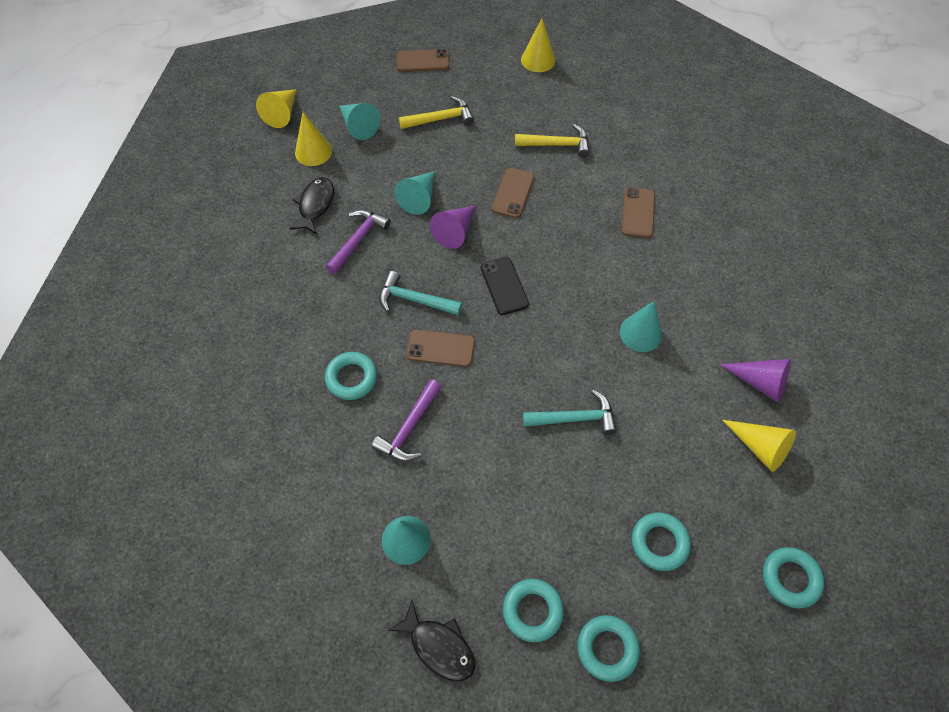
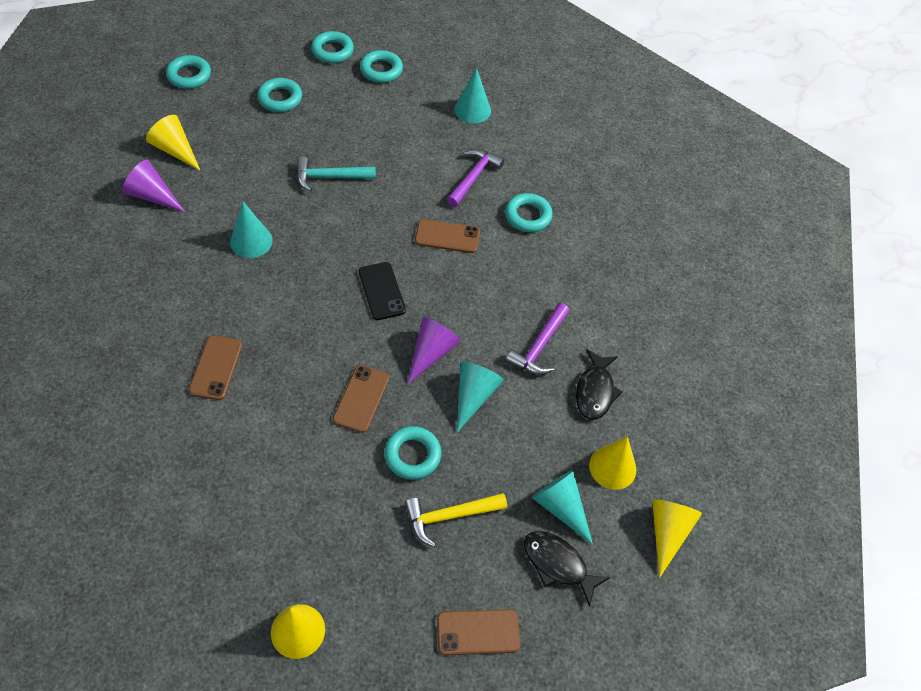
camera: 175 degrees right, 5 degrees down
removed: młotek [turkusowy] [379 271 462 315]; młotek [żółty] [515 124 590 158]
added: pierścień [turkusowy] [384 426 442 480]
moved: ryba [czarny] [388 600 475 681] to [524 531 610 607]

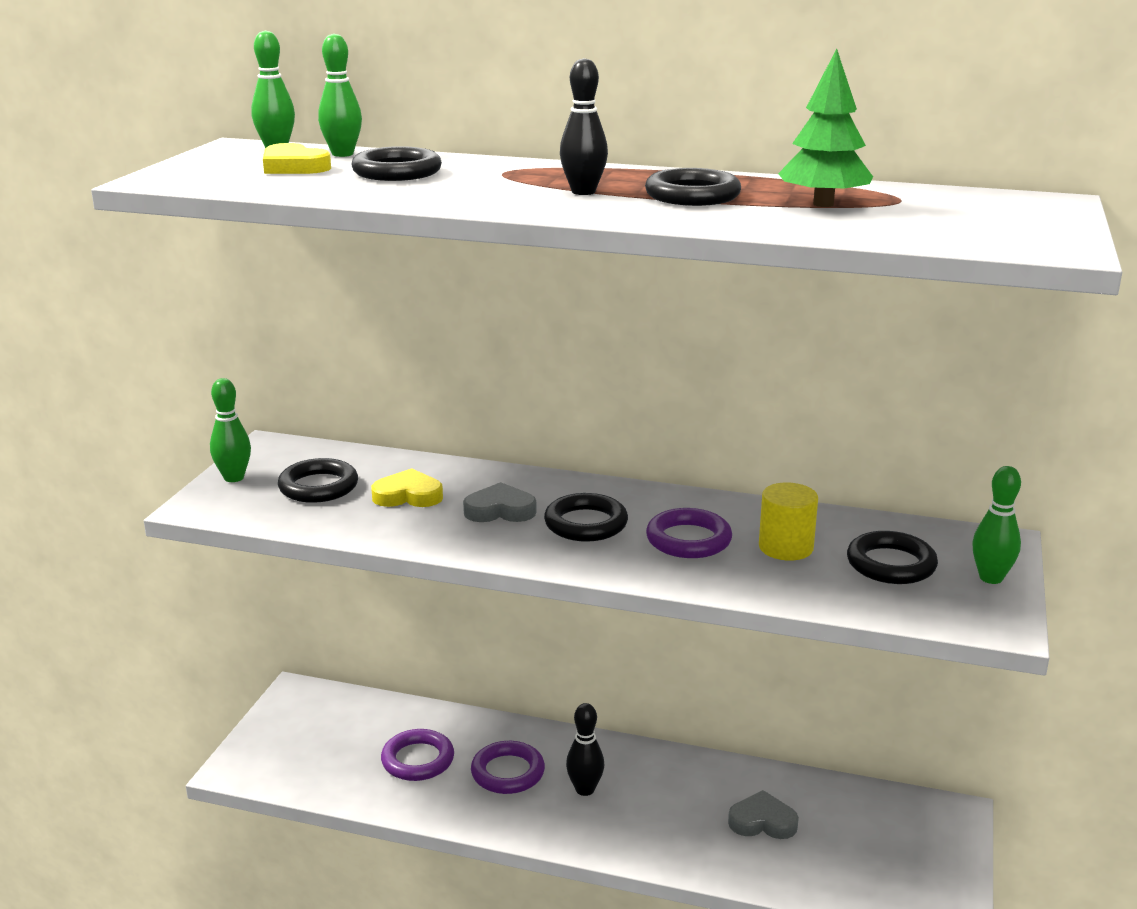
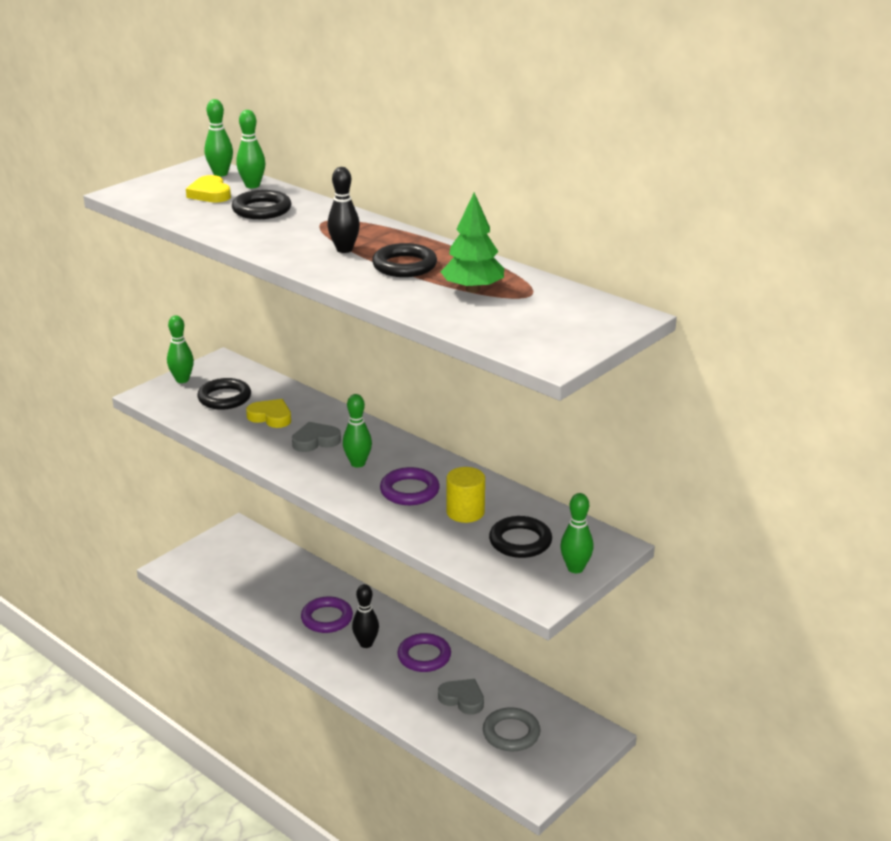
camera: 25 degrees right, 5 degrees up
added: pierścień [szary] [483 707 540 751]
moved: pierścień [fioletowy] [381 729 454 781] to [397 633 451 672]
replaced: pierścień [czarny] [544 493 628 542] to kręgiel [zielony] [343 394 372 468]
turned: serce [szary] [463 482 537 522] = [292 422 341 452] 45 degrees counterclockwise

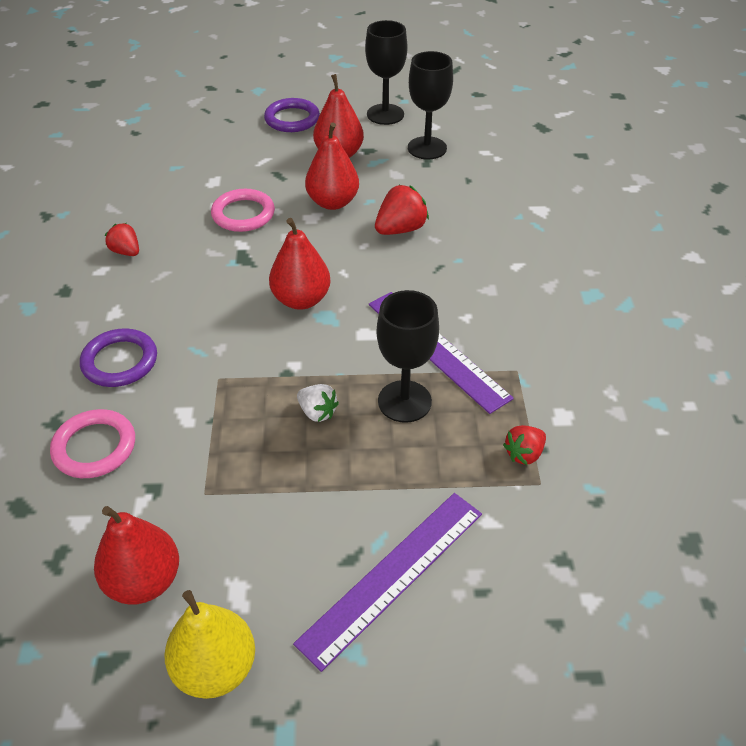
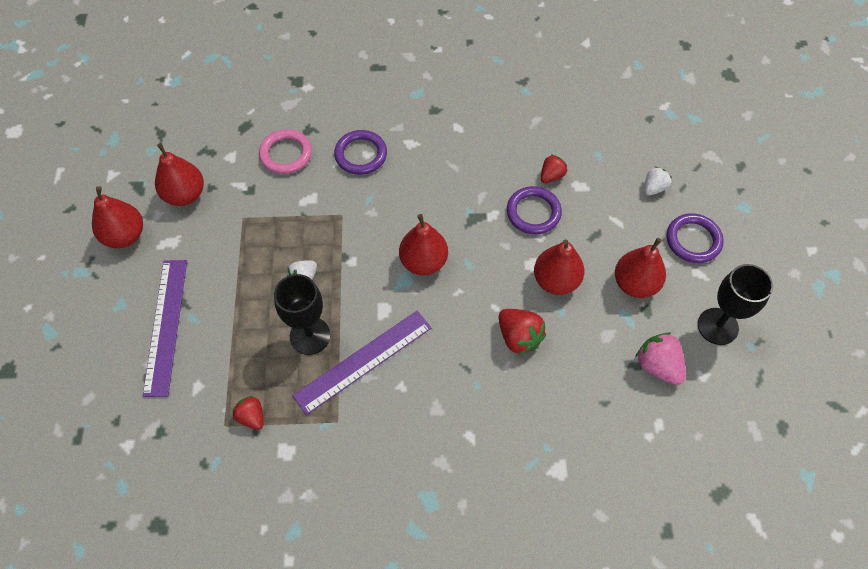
camera: 90 degrees right, 15 degrees up
added: truskawka [biały] [644 166 672 196]
moved: truskawka [czerwony] [105 223 139 256] to [541 154 567 183]
replaced: kielich [czarny] [408 51 453 160] to truskawka [różowy] [635 332 686 385]
recoloured: gruszka [żółty] [164 590 255 699] to gruszka [czerwony] [92 186 143 248]; pierścień [różowy] [211 189 275 232] to pierścień [fioletowy] [507 186 562 234]
turned: linijka [fioletowy] [293 493 482 672] = [143 260 187 397] 45 degrees clockwise

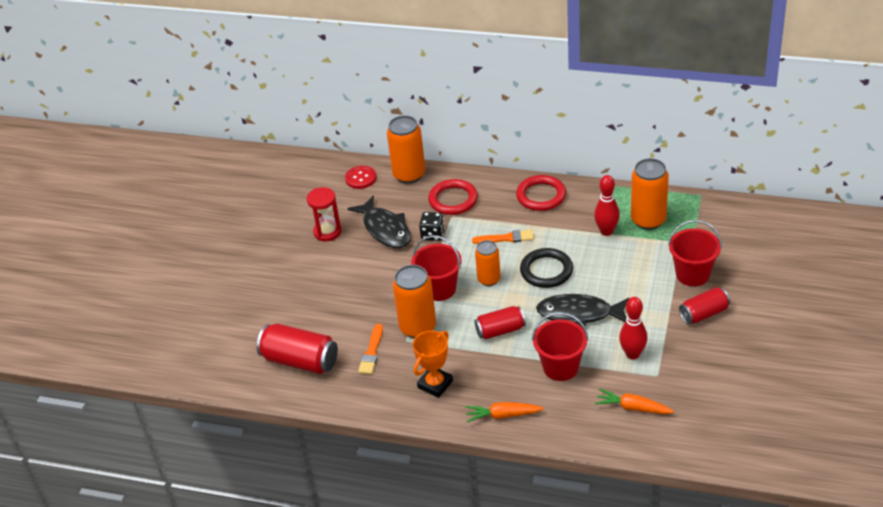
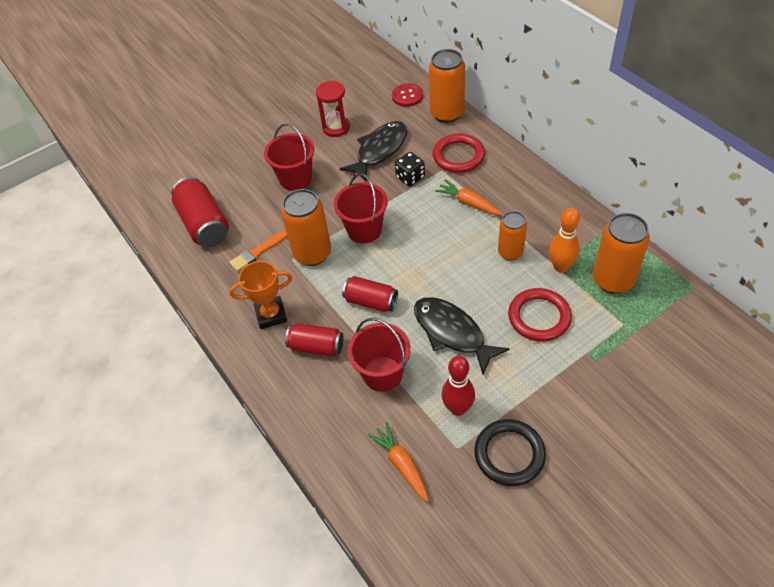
camera: 40 degrees right, 10 degrees up
removed: pędzel [pomarańczowy] [472 230 534 244]
moved: marchewka [pomarańczowy] [466 402 544 422] to [435 179 502 215]; puszka [pomarańczowy] [475 240 501 286] to [498 211 527 260]; pierścień [czerwony] [516 175 566 211] to [508 288 572 342]; pierścień [czarny] [520 248 573 288] to [474 419 546 486]; wiadro [czerwony] [668 220 722 286] to [264 123 314 191]; puszka [czerwony] [679 287 730 324] to [285 323 343 357]
recoloured: kręgiel [czerwony] [594 175 620 236] to kręgiel [pomarańczowy] [549 208 580 272]
turned: ryba [czarny] [347 195 411 248] = [340 121 407 182] 150 degrees counterclockwise

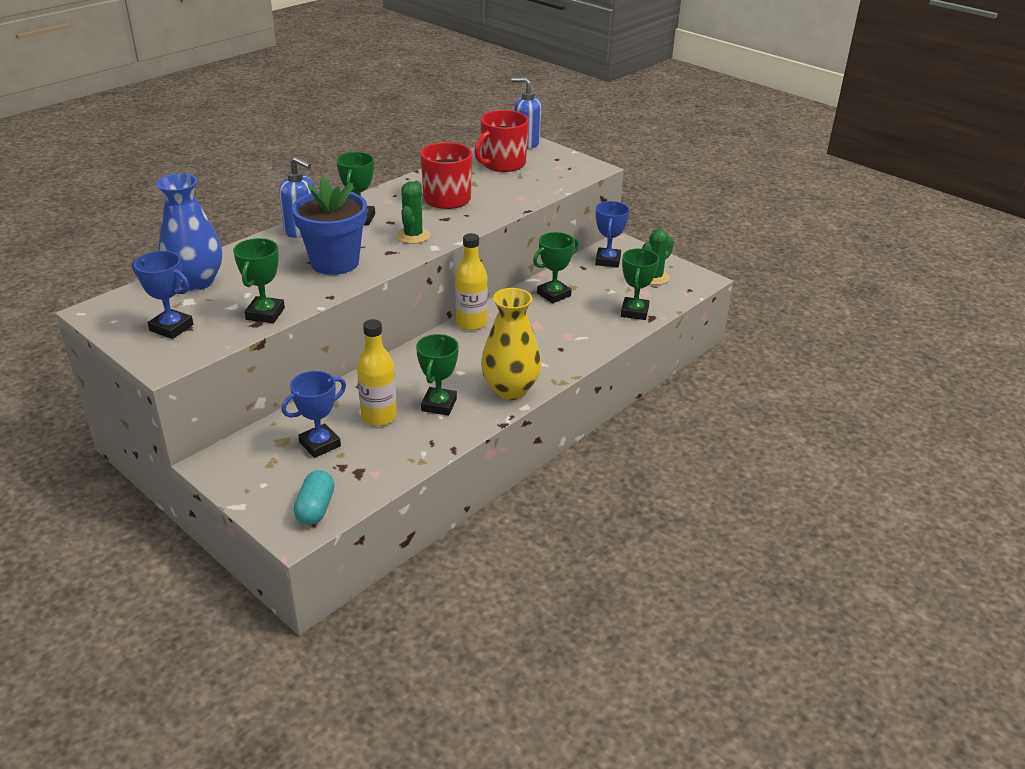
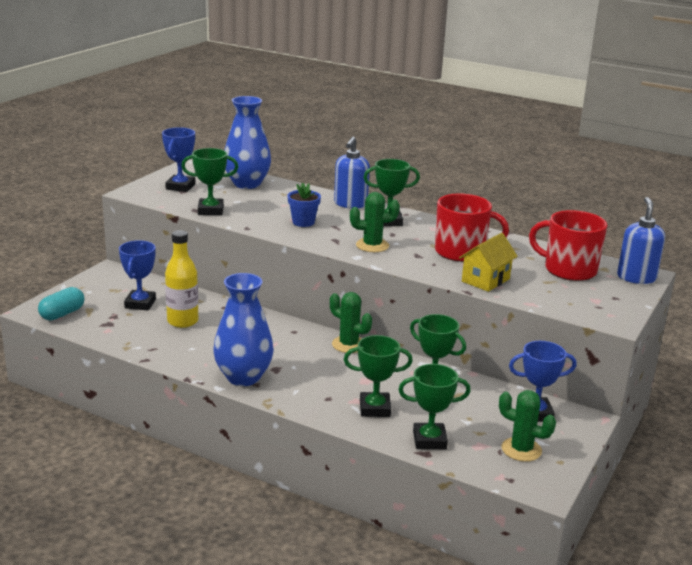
camera: 75 degrees right, 10 degrees down
added: domek [żółty] [459 233 518 292]
moved: puchar [zielony] [416 334 459 416] to [344 335 413 417]
replaced: butelka [żółty] [455 233 488 330] to kaktus [zielony] [330 292 372 353]
recoloured: wazon [żółty] [481 288 541 400] to wazon [niebieski] [213 273 274 386]
turned: puchar [niebieski] [282 371 346 458] = [119 240 156 310] 60 degrees clockwise; kapsułka [turkusowy] [294 470 335 525] = [38 287 84 320] 45 degrees counterclockwise
resized: doniczka [niebieski] [292 176 367 275] = [287 182 321 227] x0.52

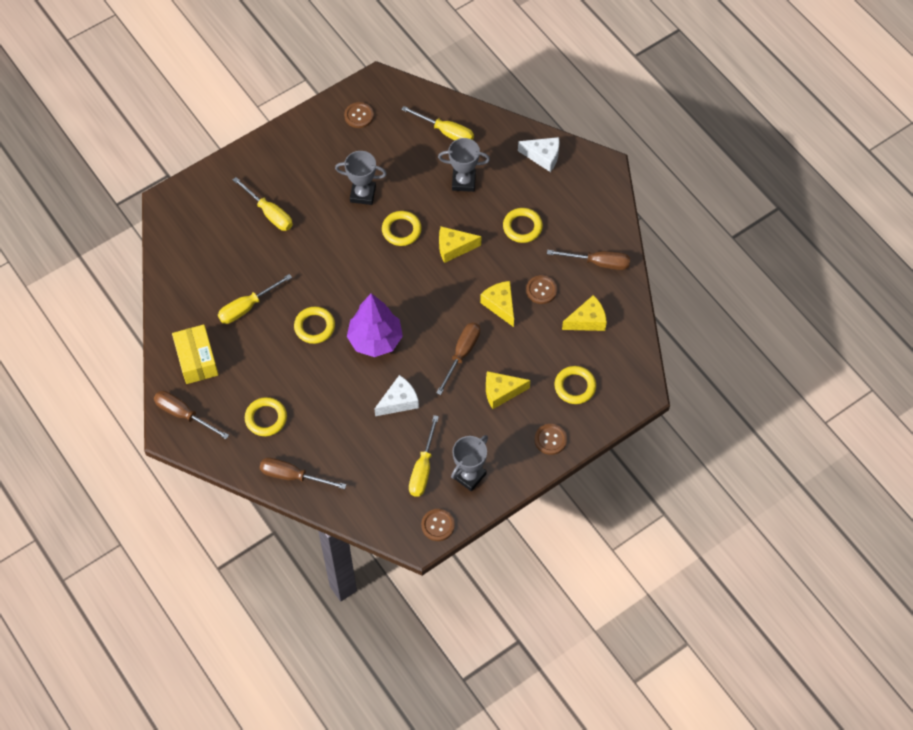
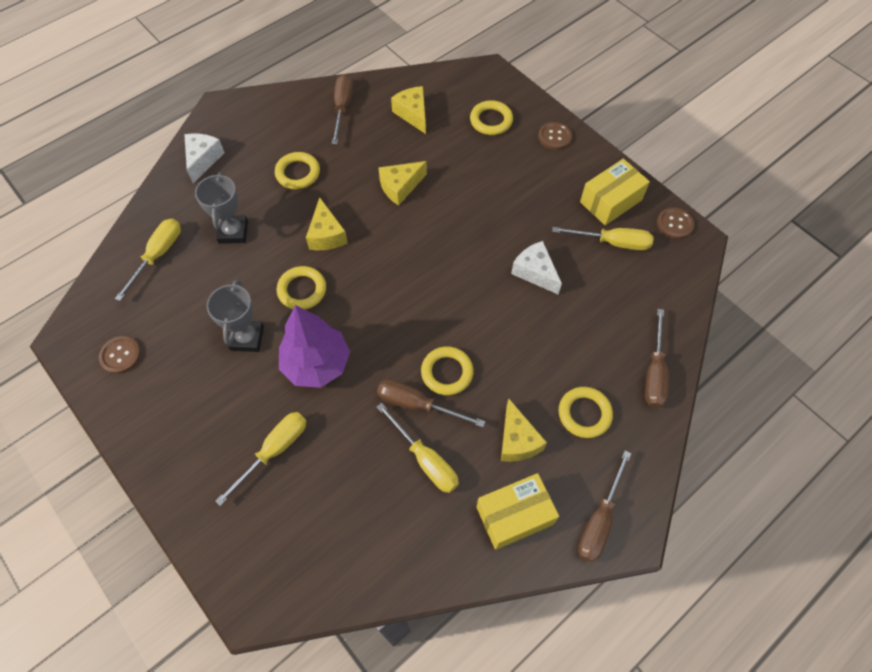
camera: 95 degrees left, 0 degrees up
removed: guzik [brązowy] [526 275 557 304]
moved: drzewko [fioletowy] [347 293 403 357] to [279 305 350 388]; śrubokręt [brązowy] [436 322 480 395] to [377 379 485 428]; ser [żółty] [486 371 530 409] to [501 399 547 462]
replaced: puchar [szary] [451 435 488 491] to pudełko [żółty] [580 159 650 225]

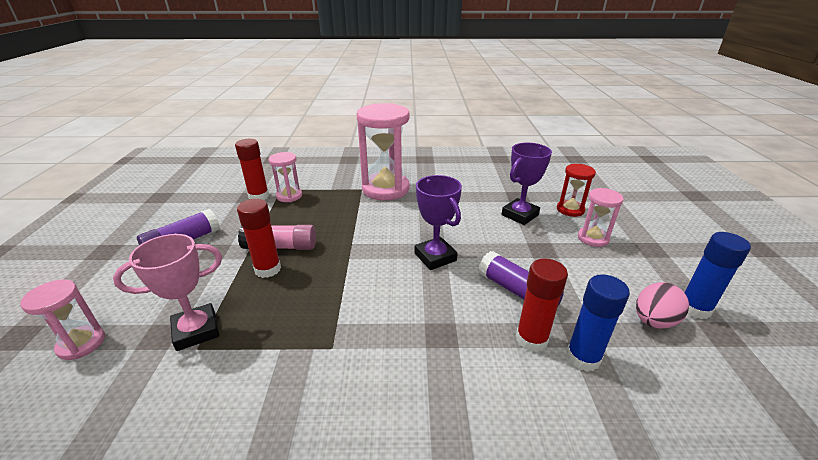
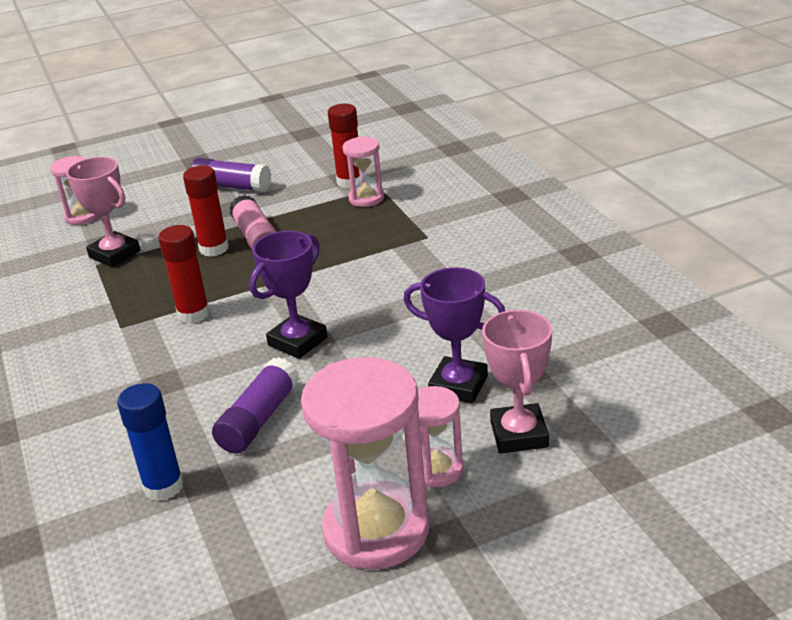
camera: 70 degrees right, 0 degrees up
removed: jajko [różowy] [636 282 689 329]; klej w sztyfcie [niebieski] [684 232 751 319]
moved: klepsydra [różowy] [357 103 409 200] to [301 357 429 569]; klej w sztyfcie [czerwony] [516 258 568 352] to [158 225 210 324]
replaced: klepsydra [czerwony] [557 164 596 217] to puchar [różowy] [482 310 552 453]

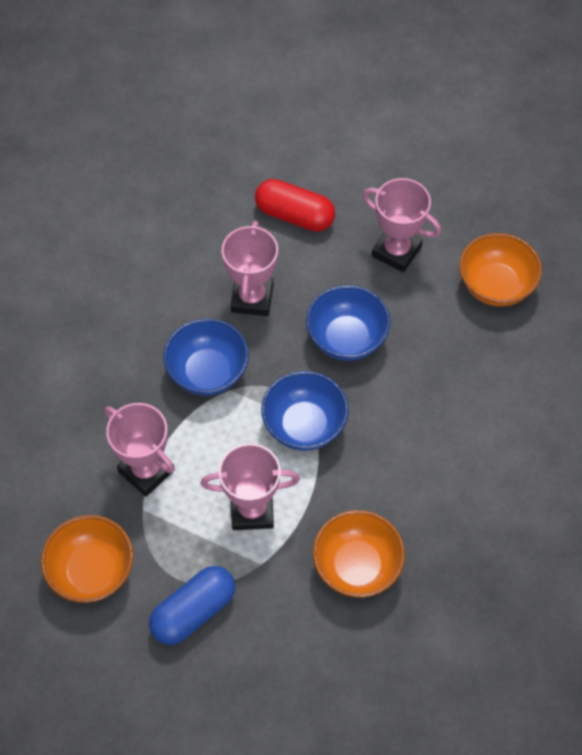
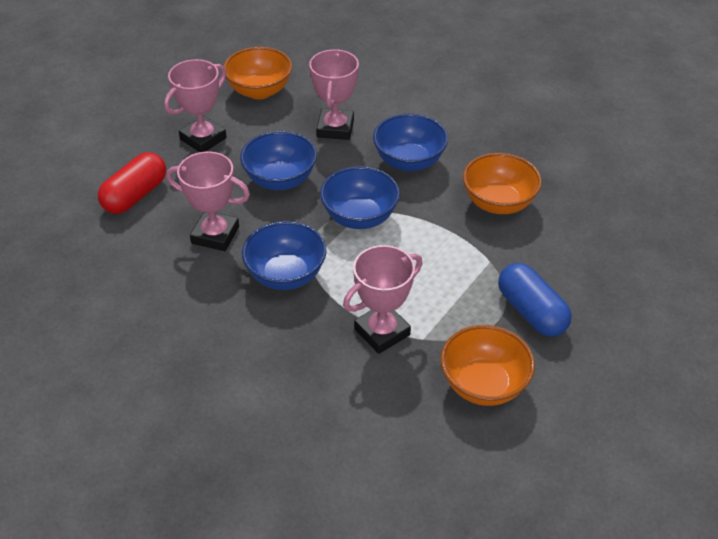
camera: 80 degrees left, 15 degrees down
added: miska [niebieski] [373 114 448 171]
moved: puchar [różowy] [201 443 300 530] to [309 49 359 140]

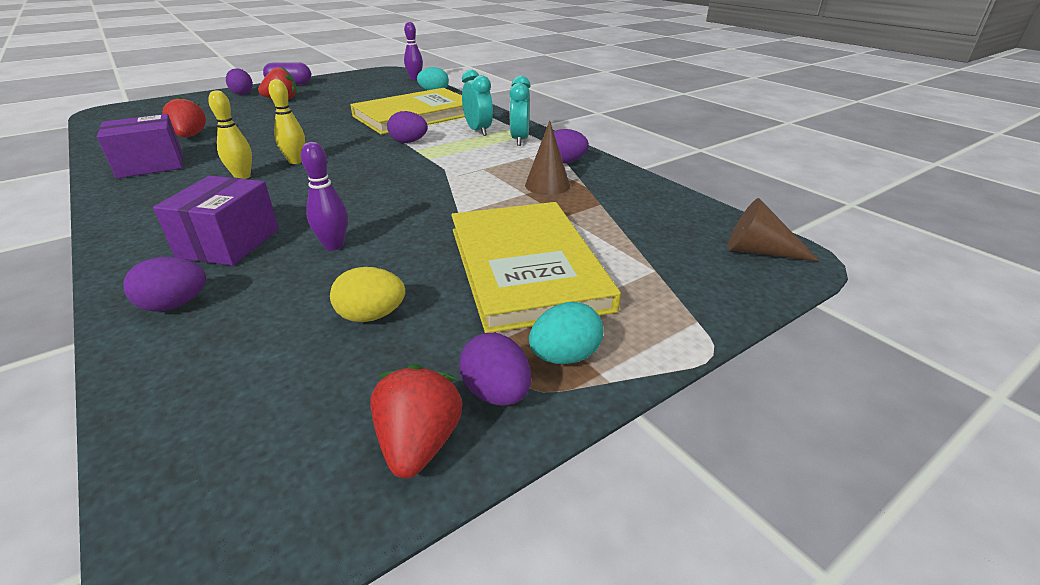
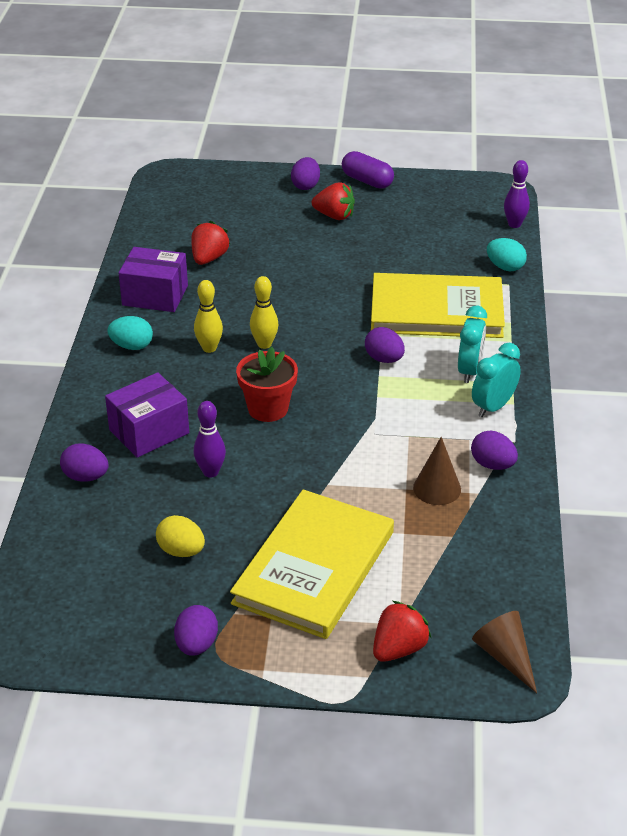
camera: 40 degrees right, 5 degrees up
added: doniczka [czerwony] [236 347 298 422]
moved: truskawka [czerwony] [370 364 463 478] to [373 601 432 662]; jajko [turkusowy] [529 302 603 364] to [108 316 153 350]

